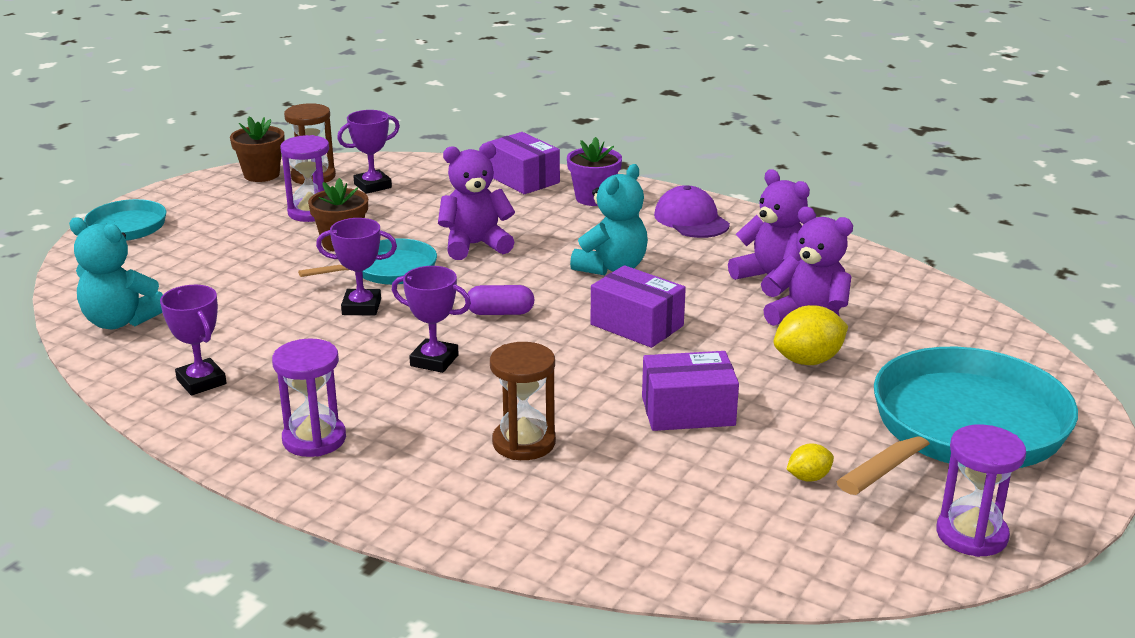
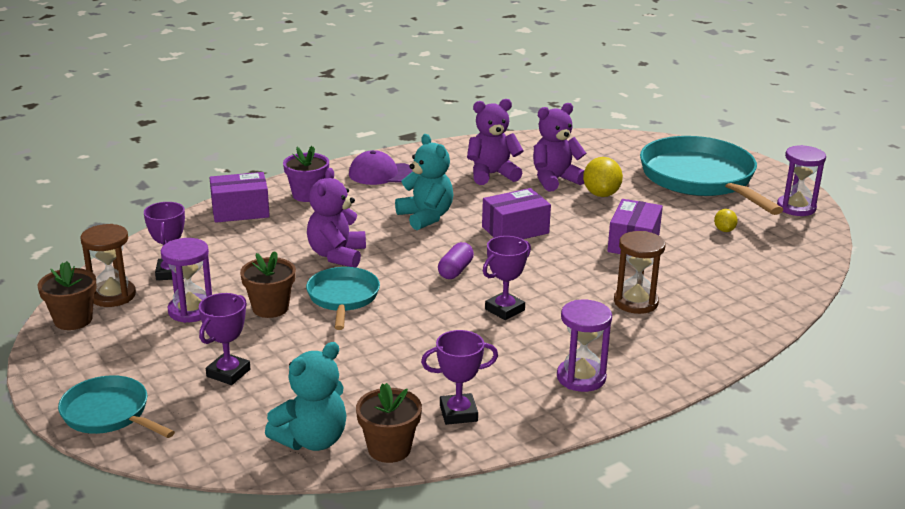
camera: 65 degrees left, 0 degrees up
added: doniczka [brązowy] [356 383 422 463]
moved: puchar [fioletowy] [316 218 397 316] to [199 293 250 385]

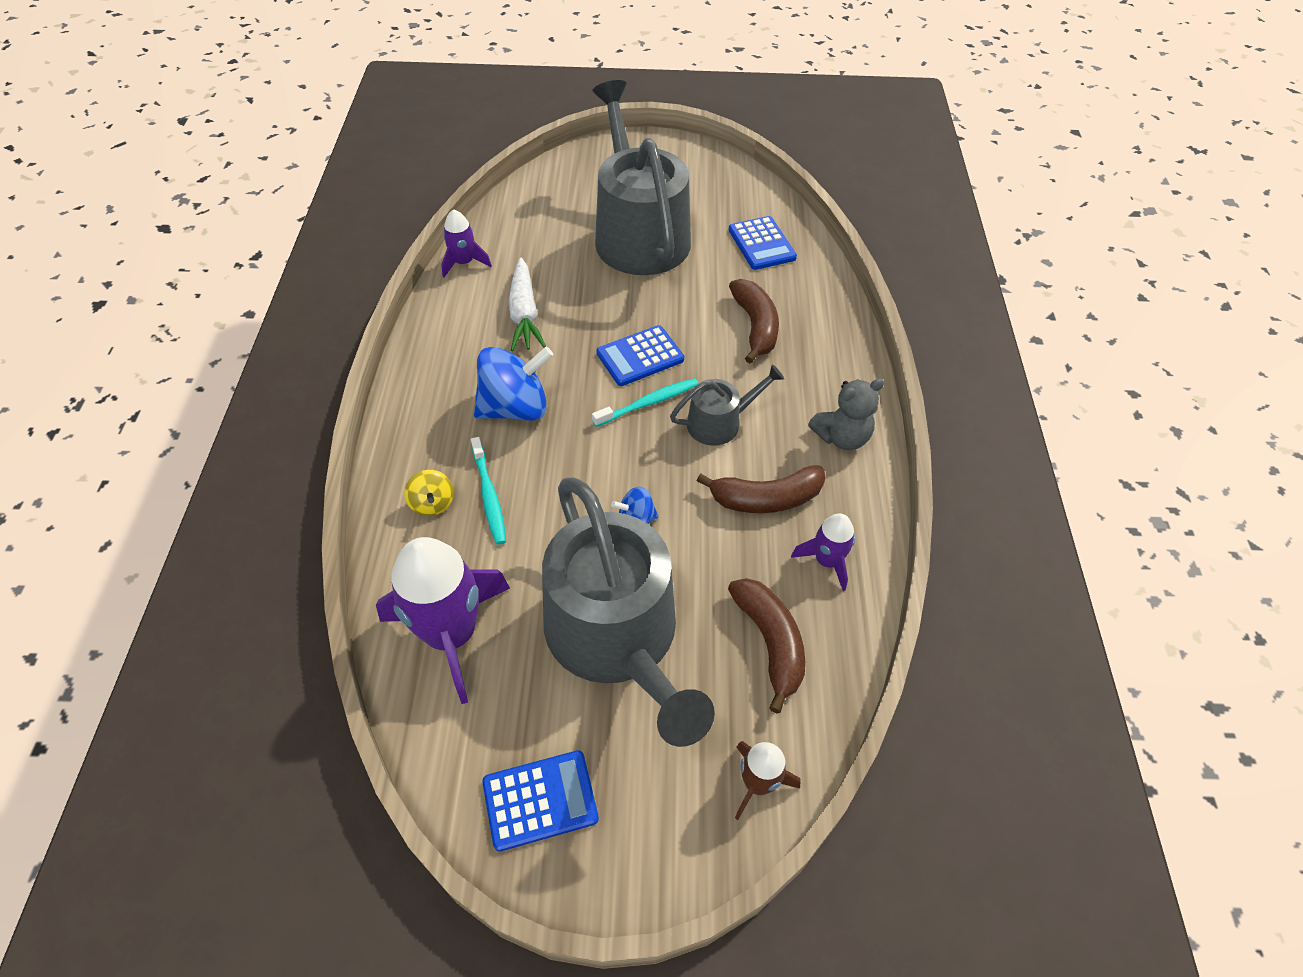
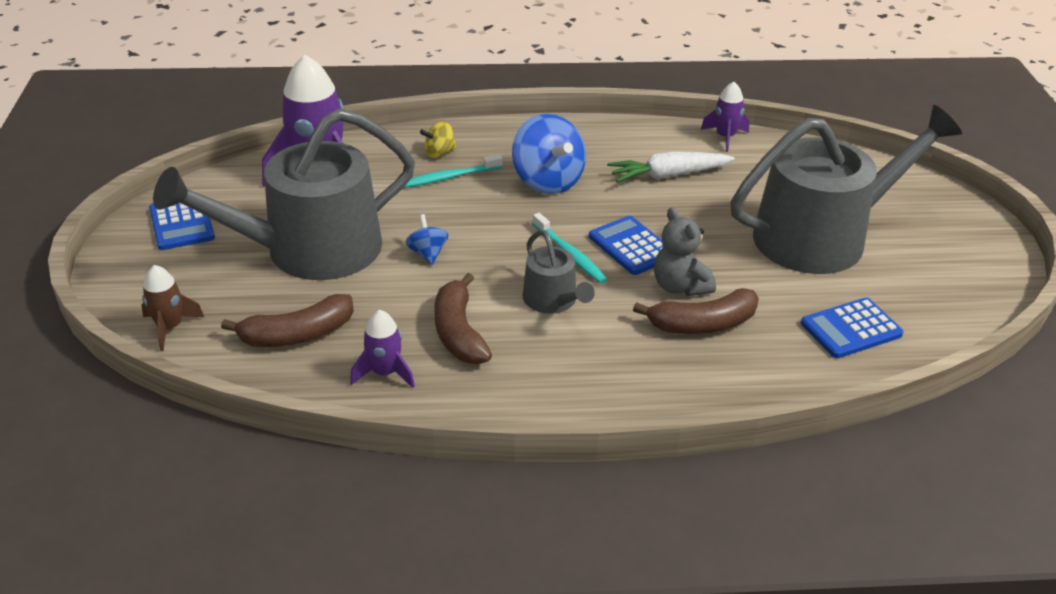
camera: 85 degrees right, 15 degrees down
moved: miś [szary] [808 378 884 450] to [654 207 716 296]

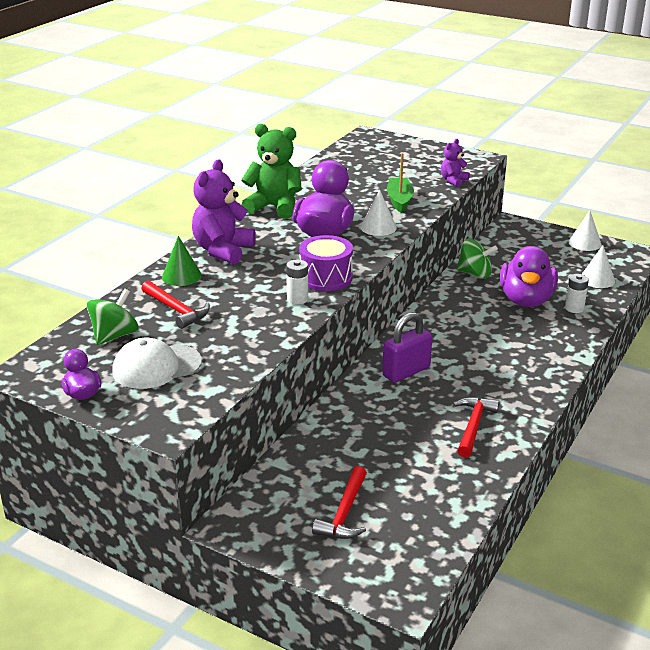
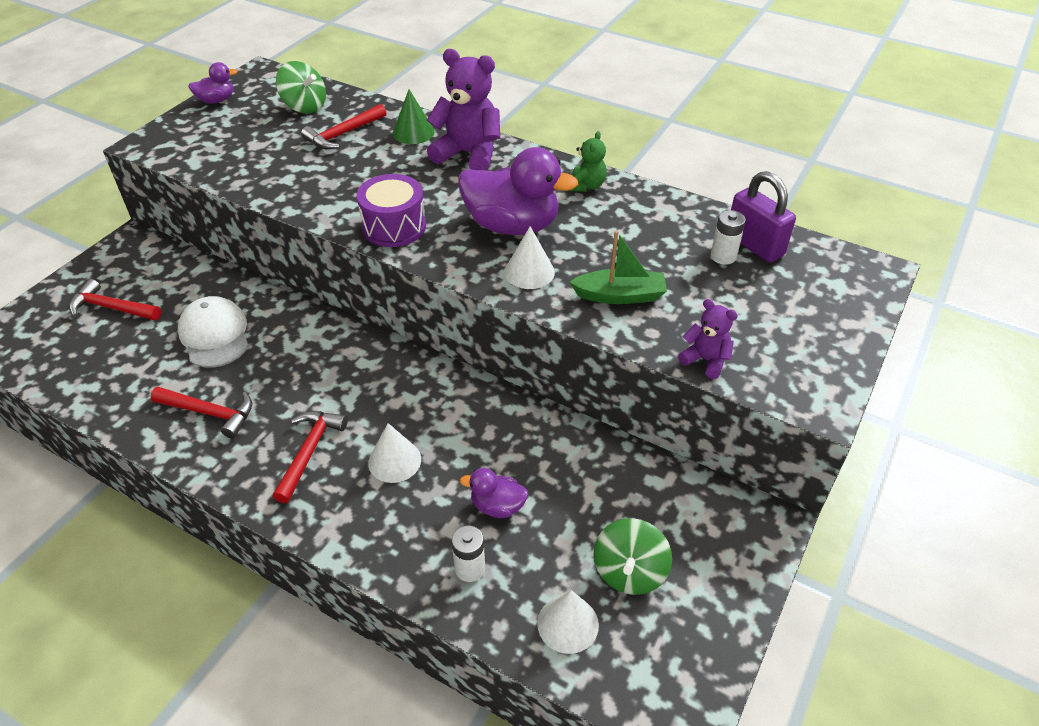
camera: 90 degrees right, 15 degrees up
added: młotek [czerwony] [273 411 348 503]
moved: czapka [biały] [112 338 202 389] to [178 296 249 368]; bateria [biały] [286 260 308 304] to [711 210 746 265]; kłódka [fioletowy] [382 312 432 383] to [731 171 796 263]; bączek [zielony] [456 238 498 279] to [594 518 672 595]; stożek [biały] [569 211 602 251] to [368 423 421 483]
resized: miś [zielony] [241 124 302 219] = [568 131 607 192] x0.53; kaczka [fioletowy] [500 246 558 307] = [460 468 528 518] x0.50

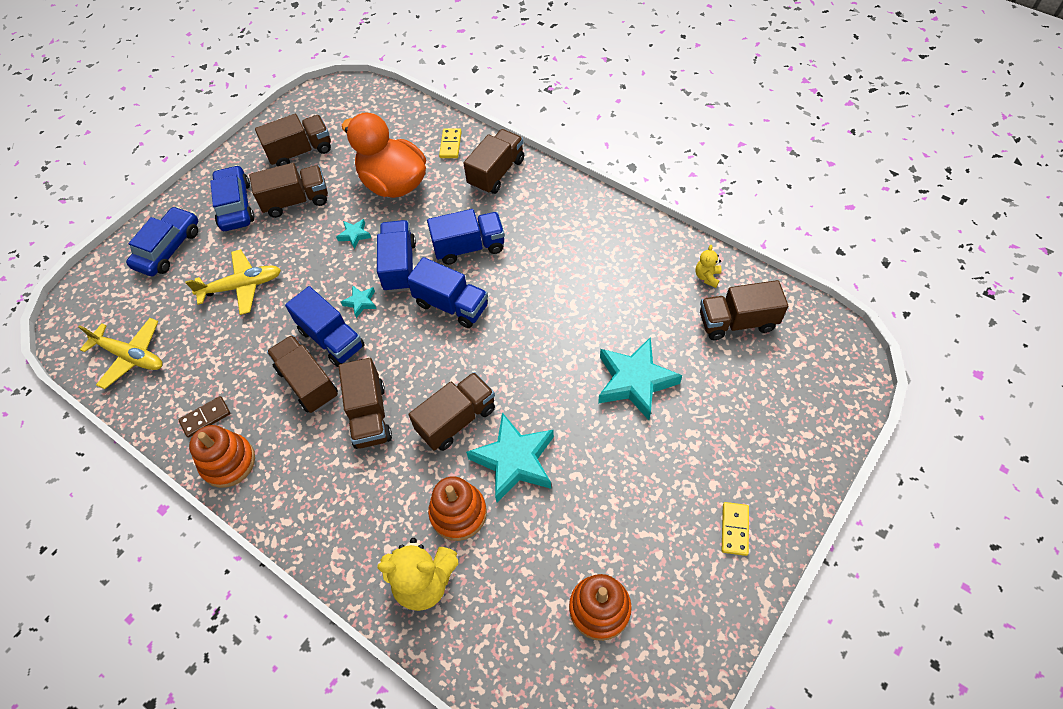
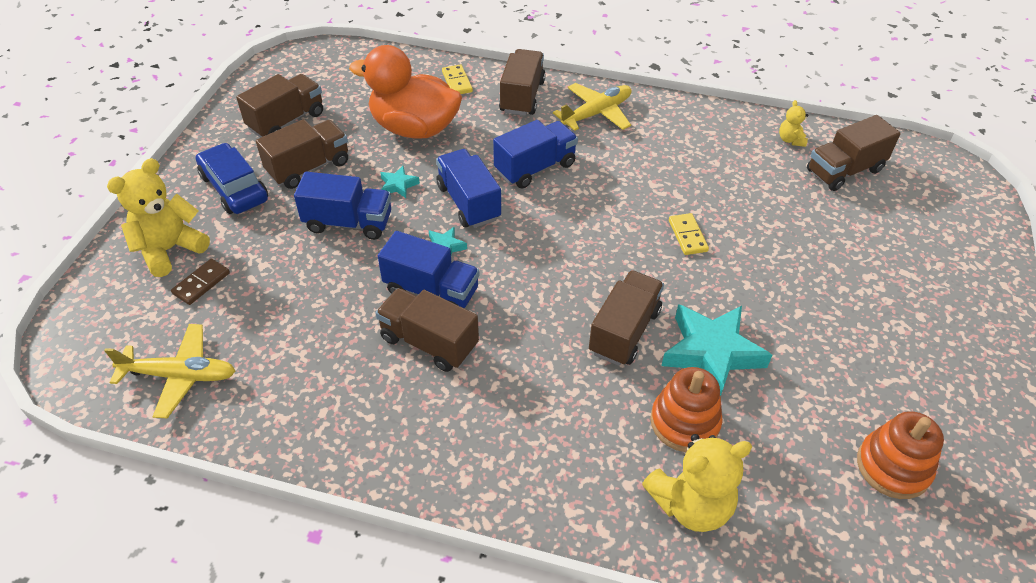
camera: 25 degrees left, 10 degrees down
removed: zabawka nakładanka [pomarańczowy] [189 425 255 488]; ciężarówka [brązowy] [339 358 392 449]; gwiazda [turkusowy] [598 337 682 420]
moved: kostka domina [brązowy] [179 396 230 438] to [171 259 230 305]; samolot [żółty] [185 249 281 315] to [553 83 632 131]; ciężarówka [niebieski] [407 257 488 328] to [294 172 391 240]; kostka domina [żółty] [722 502 749 556] to [669 213 709 255]
replaced: samochód [niebieski] [126 206 198 276] to miś [żółty] [107 158 210 277]

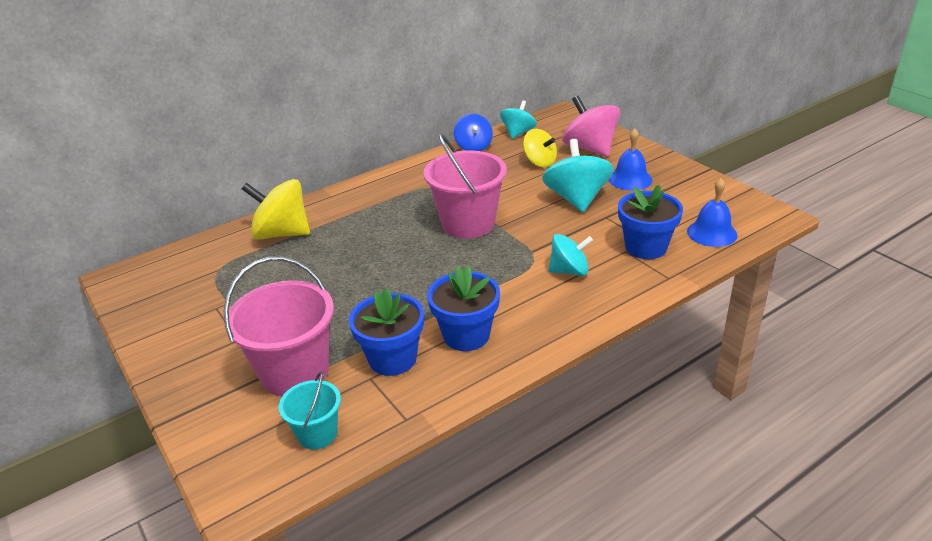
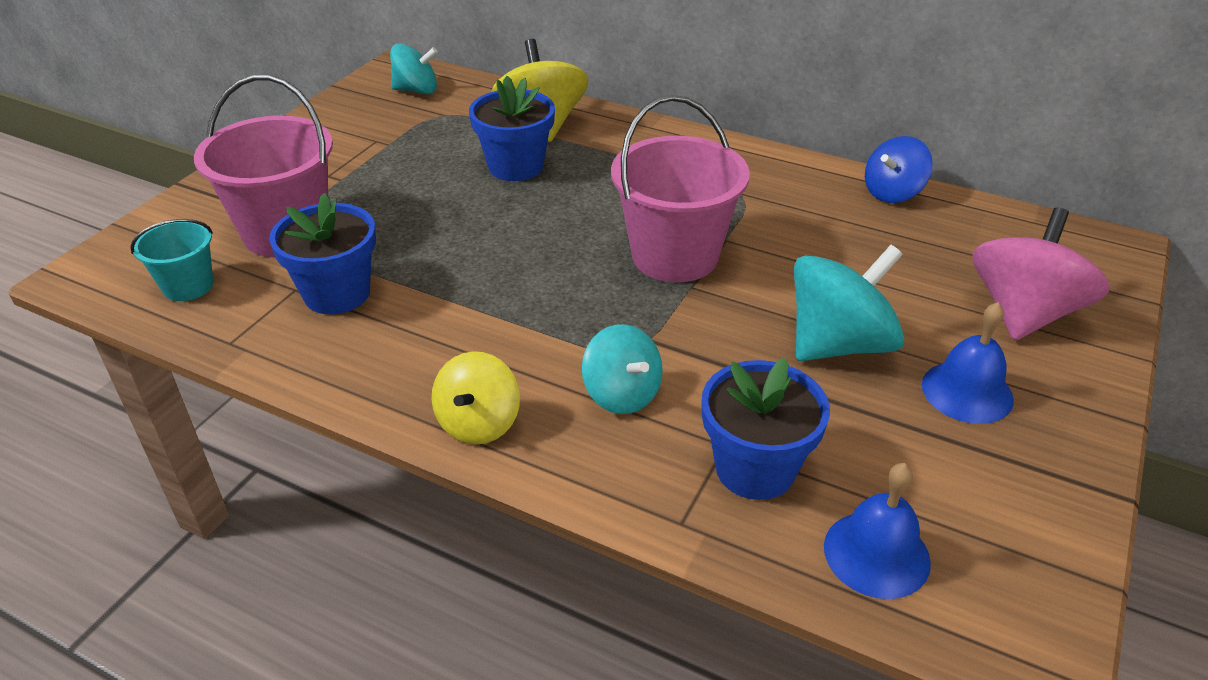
camera: 60 degrees right, 5 degrees up
moved: doniczka [niebieski] [427 265 500 351] to [469 76 555 181]; bączek [turkusowy] [500 100 537 139] to [390 44 438 94]; bączek [żółty] [523 129 557 167] to [431 351 520 444]

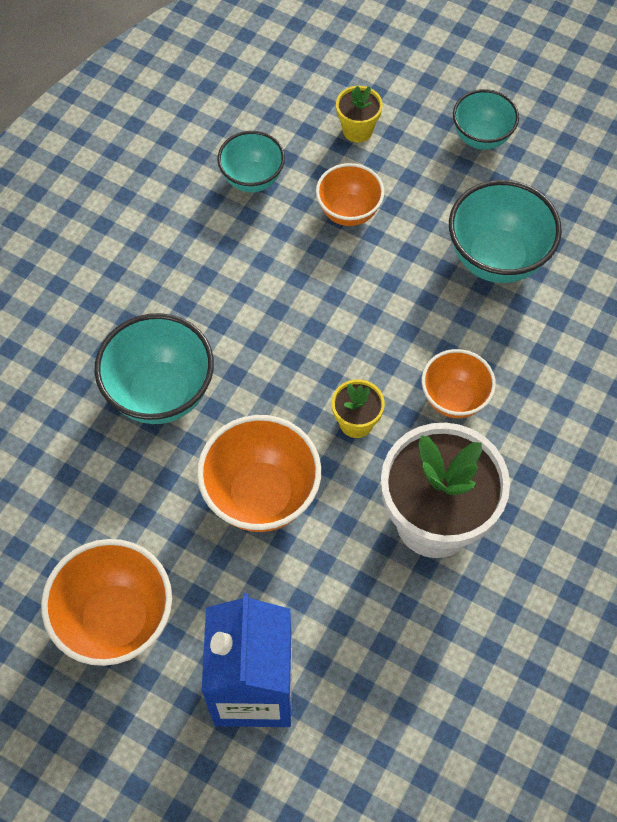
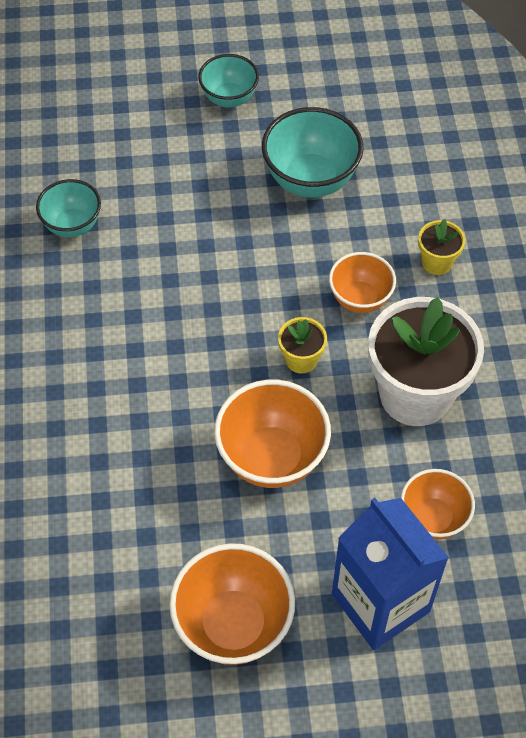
camera: 35 degrees left, 5 degrees down
removed: miska [turkusowy] [94 313 214 424]
moved: miska [pomarańczowy] [316 163 384 226] to [401 469 475 539]; doniczka [żółty] [336 86 383 143] to [418 219 465 275]

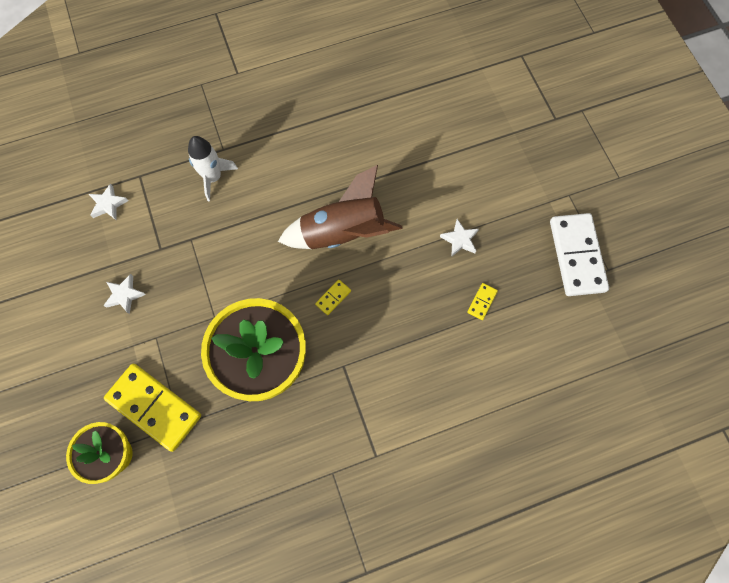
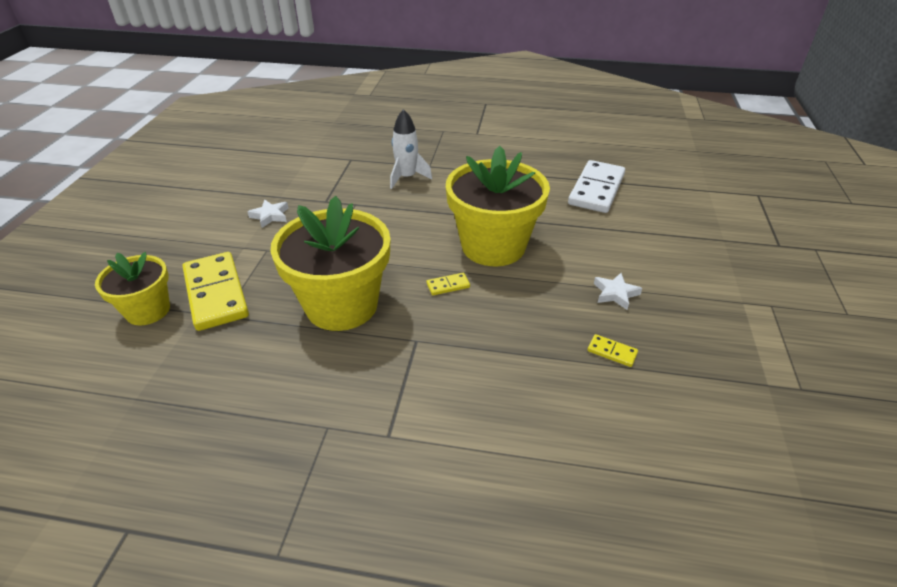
camera: 30 degrees right, 30 degrees down
removed: gwiazda [biały] [89 183 128 220]
moved: kostka domina [biały] [550 213 609 296] to [568 160 625 213]
replaced: rakieta [brązowy] [278 165 403 249] to doniczka [żółty] [446 146 550 266]
turned: kostka domina [żółty] [467 283 498 320] = [587 334 638 367] 60 degrees clockwise

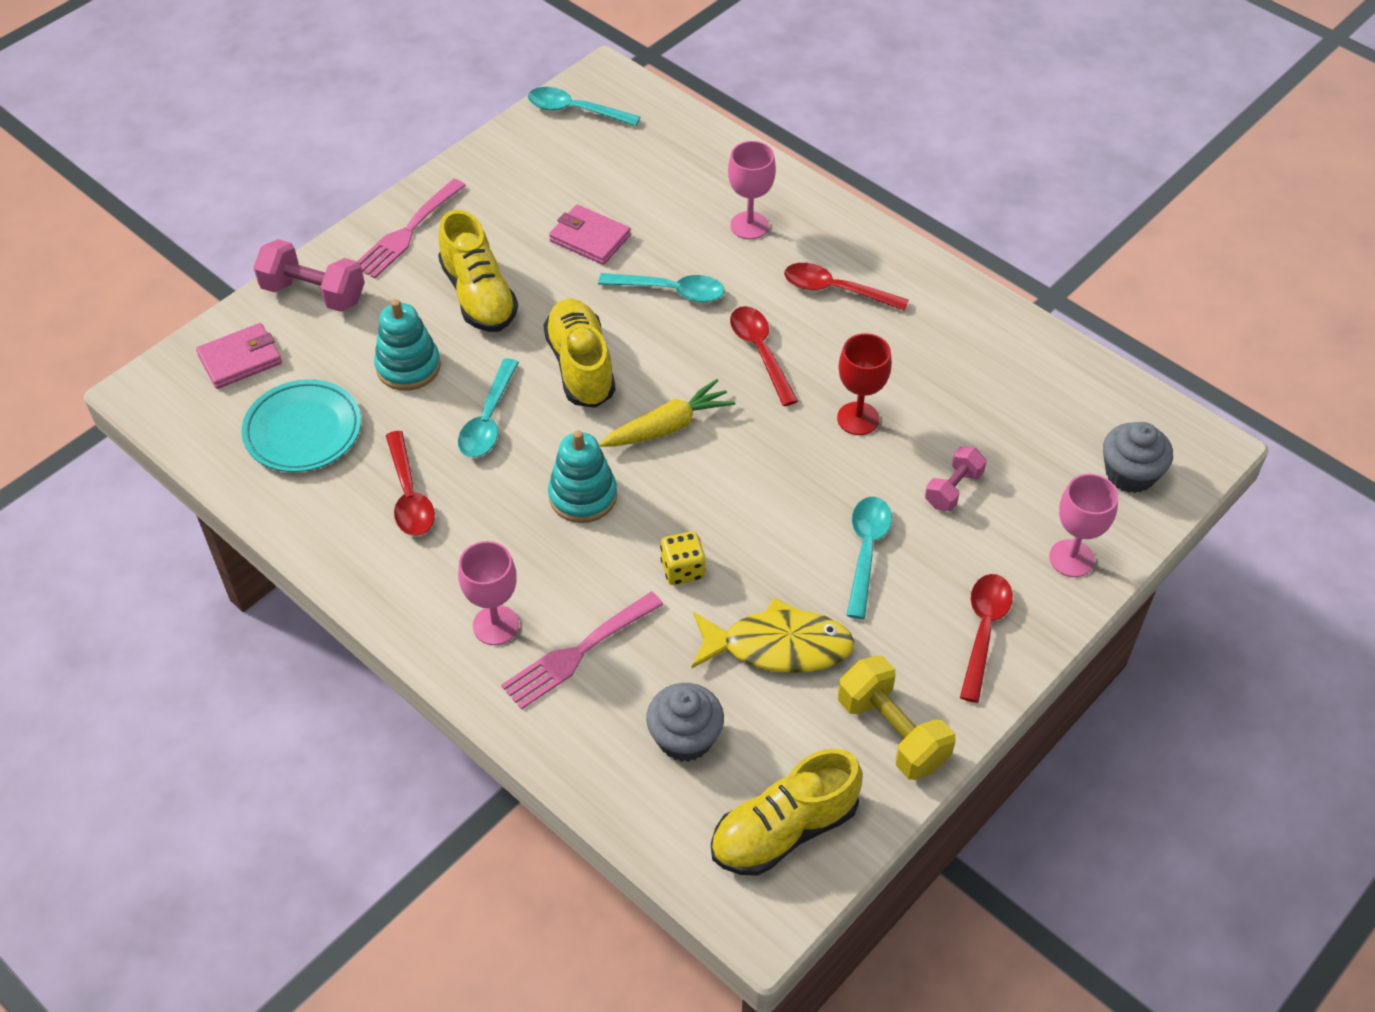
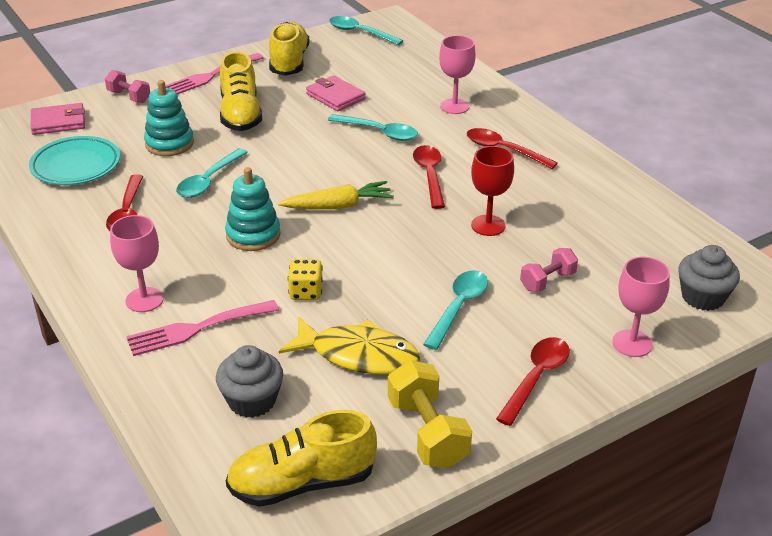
camera: 15 degrees right, 15 degrees down
moved: but [żółty] [543 299 616 408] to [269 21 310 76]
resized: hantel [różowy] [253 239 365 312] = [105 70 150 103] x0.62

